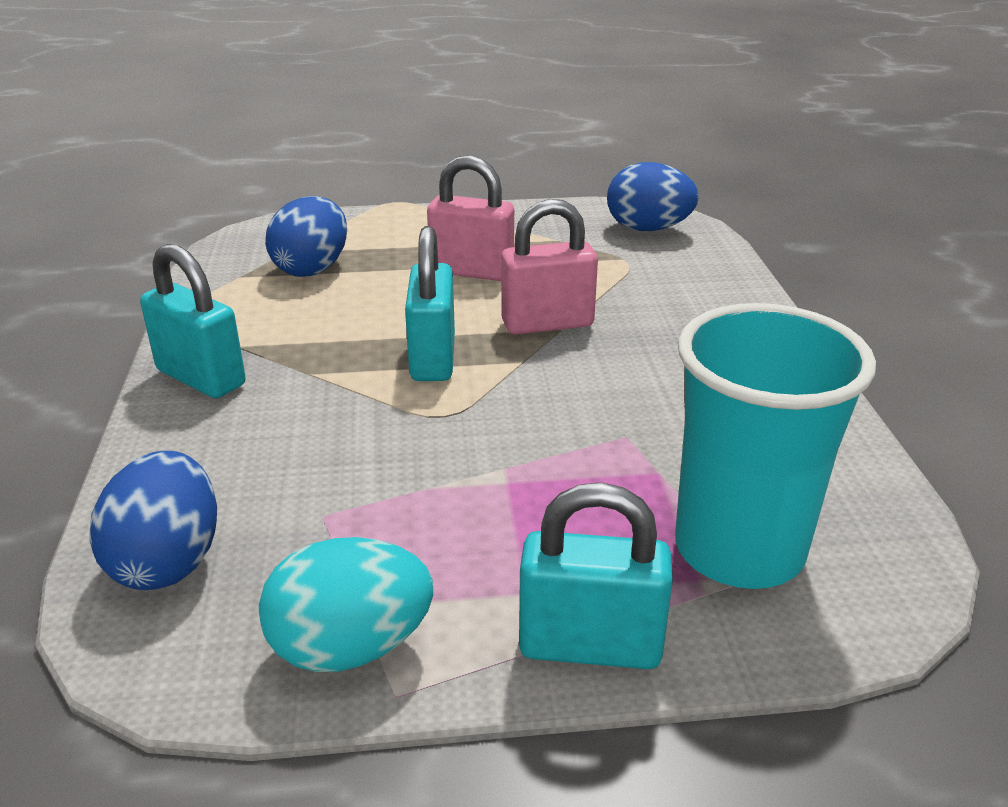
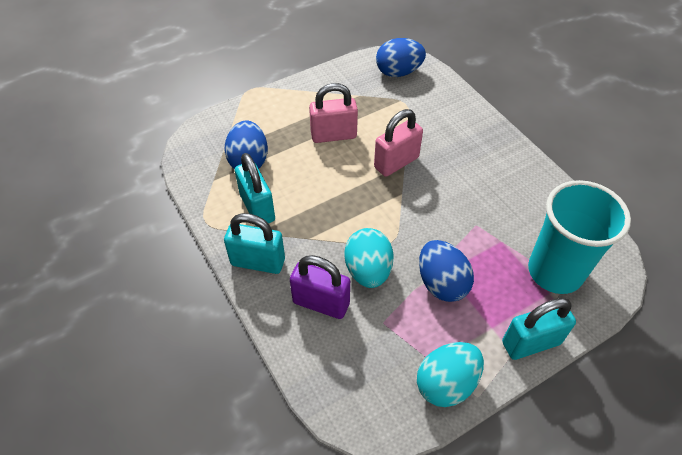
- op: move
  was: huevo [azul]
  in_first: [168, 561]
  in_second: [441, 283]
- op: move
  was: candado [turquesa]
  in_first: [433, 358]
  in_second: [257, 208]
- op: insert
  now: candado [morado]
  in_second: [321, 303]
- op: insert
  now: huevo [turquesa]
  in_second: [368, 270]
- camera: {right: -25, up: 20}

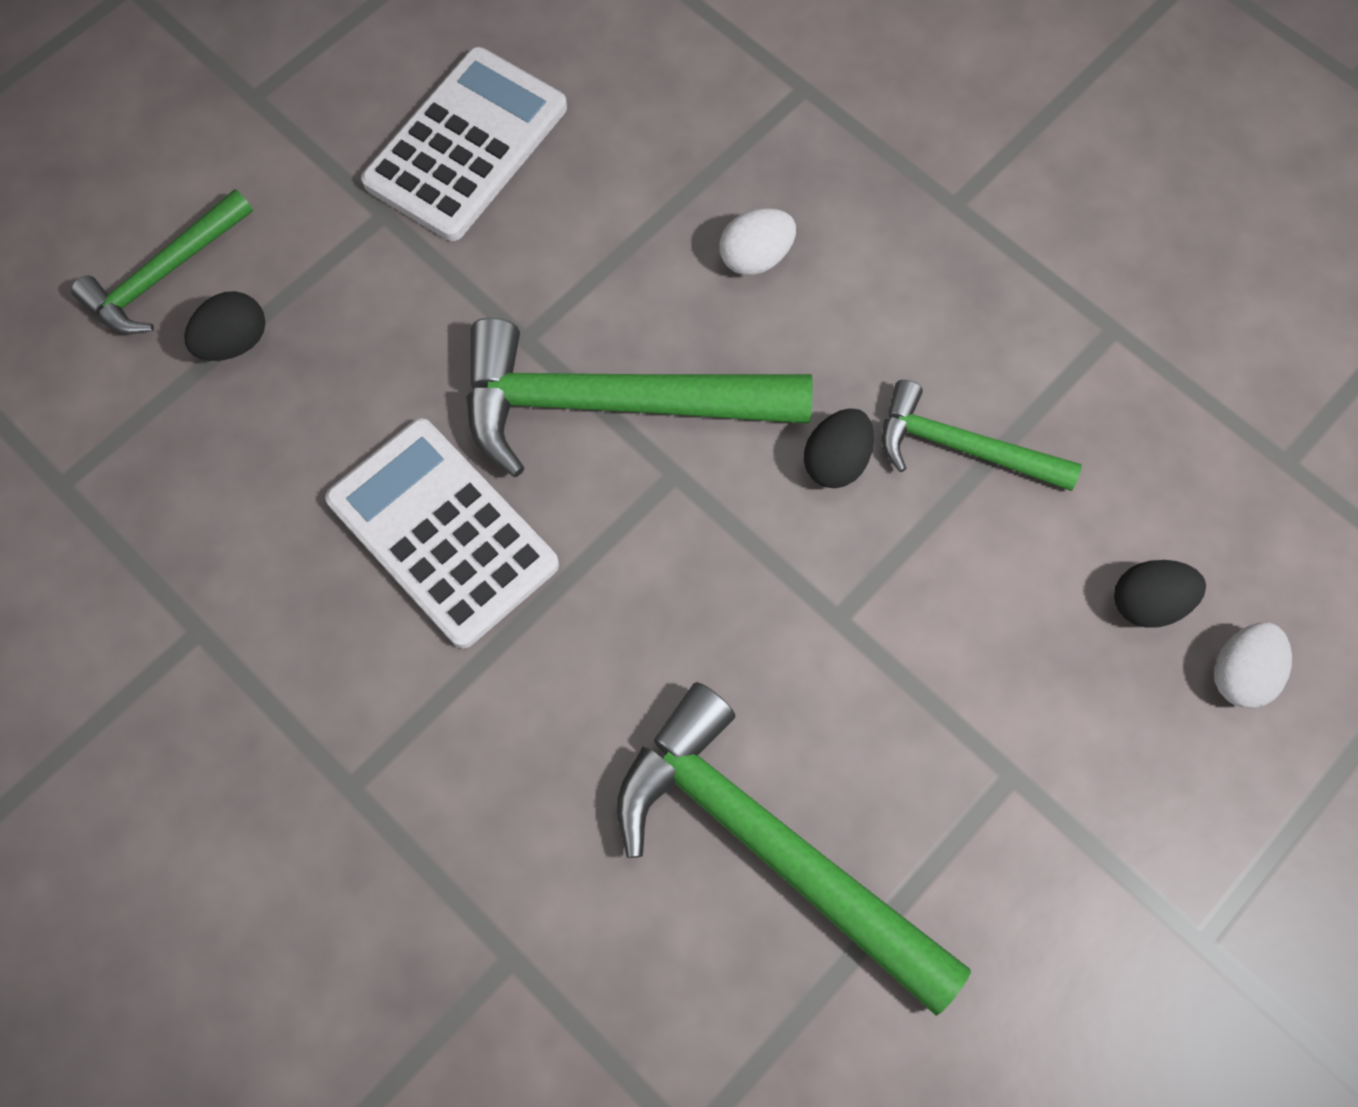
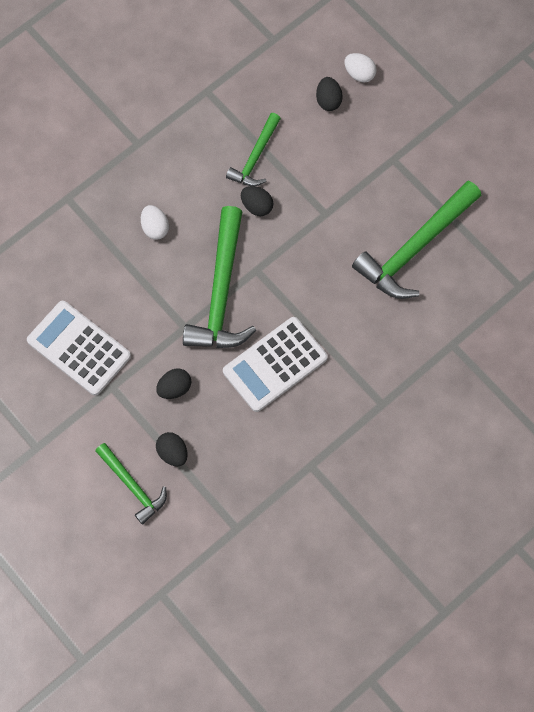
- op: insert
  now: huevo [negro]
  in_second: [174, 388]
- camera: {right: -85, up: 0}

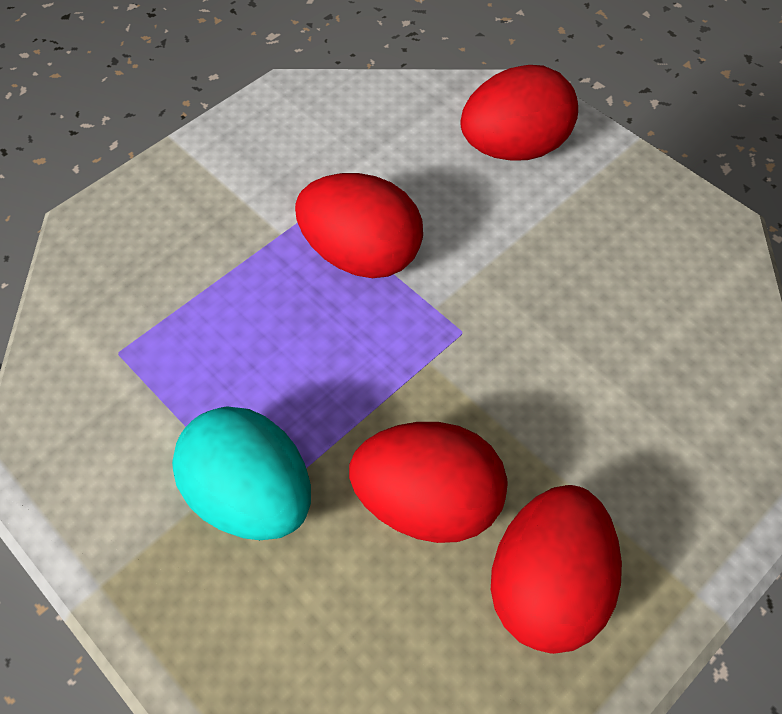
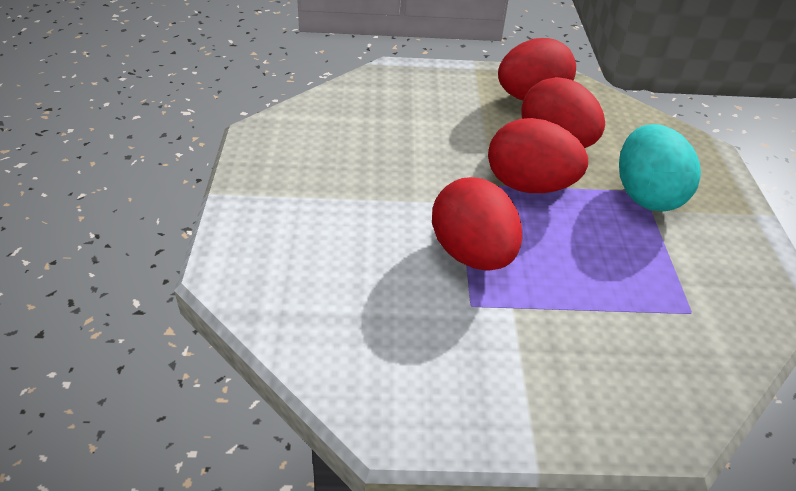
- op: move
  was: huevo [rojo]
  in_first: [514, 147]
  in_second: [529, 186]
- camera: {right: -140, up: -15}

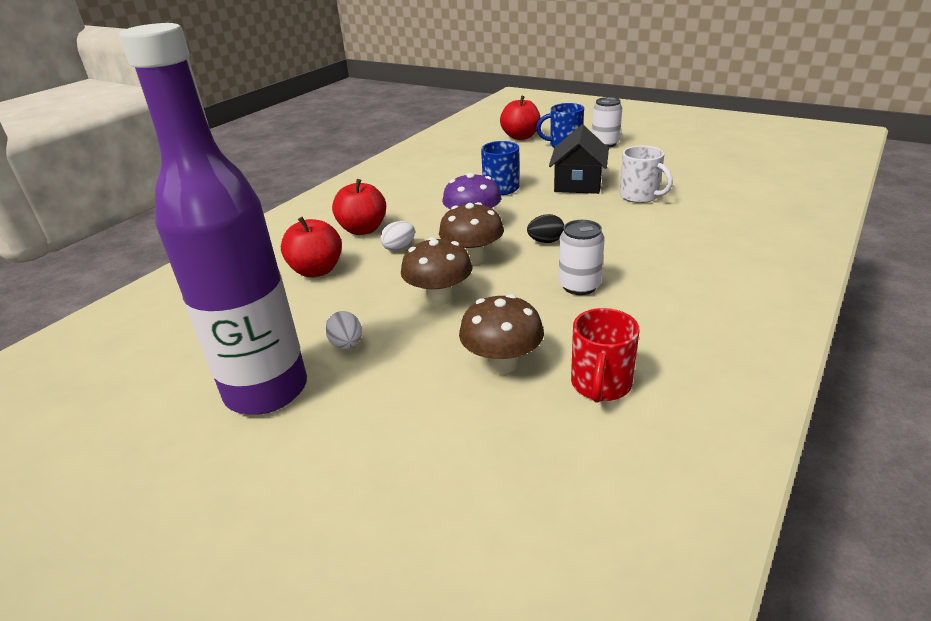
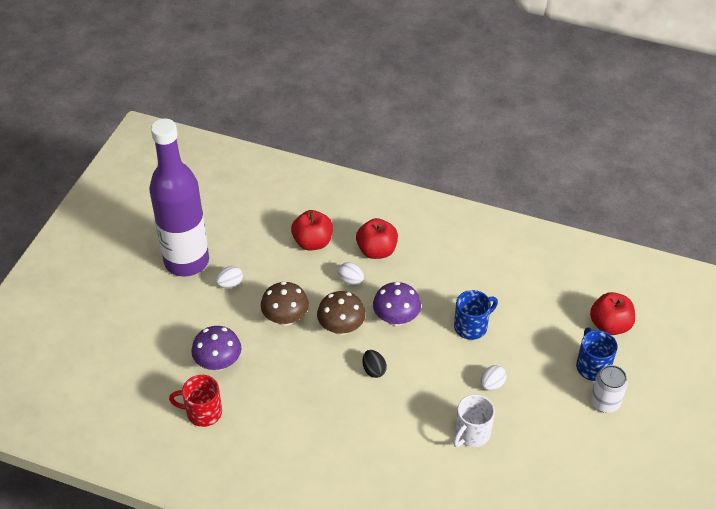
- op: recolor
  was: seta [marrón]
  now: seta [morado]
  in_first: [502, 363]
  in_second: [218, 363]
- op: replace
  was: casa [negro]
  now: huevo [blanco]
  in_first: [578, 183]
  in_second: [492, 384]
- op: delete
  was: lata [blanco]
  in_first: [579, 286]
- camera: {right: 75, up: 15}

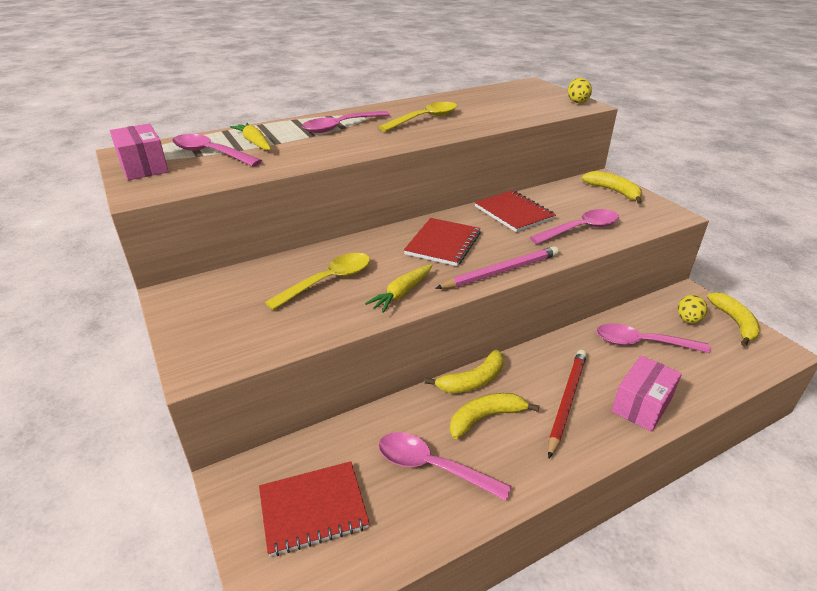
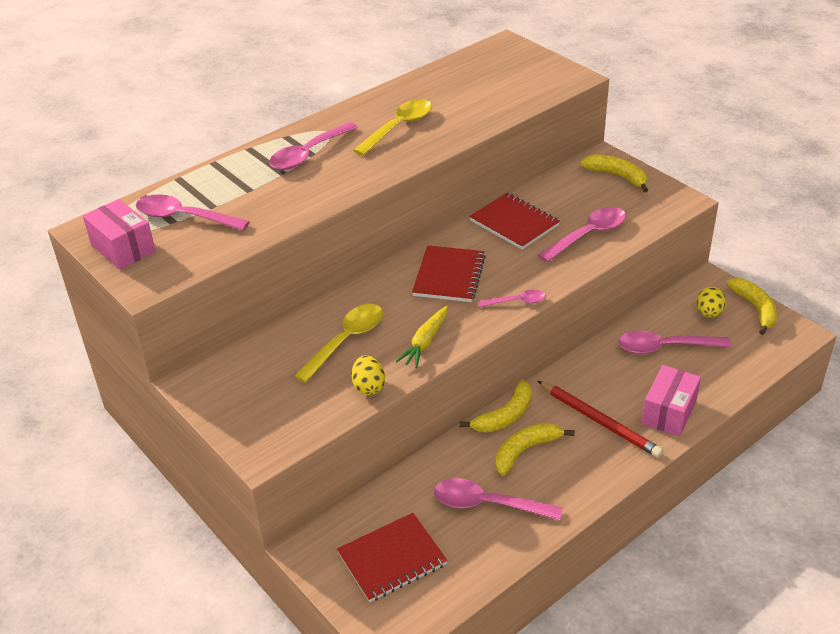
- op: delete
  was: zanahoria [amarillo]
  in_first: [254, 142]
- op: replace
  was: lápiz [rosa]
  now: cuchara [rosa]
  in_first: [501, 272]
  in_second: [516, 302]
- op: rotate
  was: lápiz [rojo]
  in_first: [567, 401]
  in_second: [599, 421]
  clockwise: 120
- op: move
  was: huevo [amarillo]
  in_first: [577, 101]
  in_second: [368, 387]
- camera: {right: -10, up: 5}

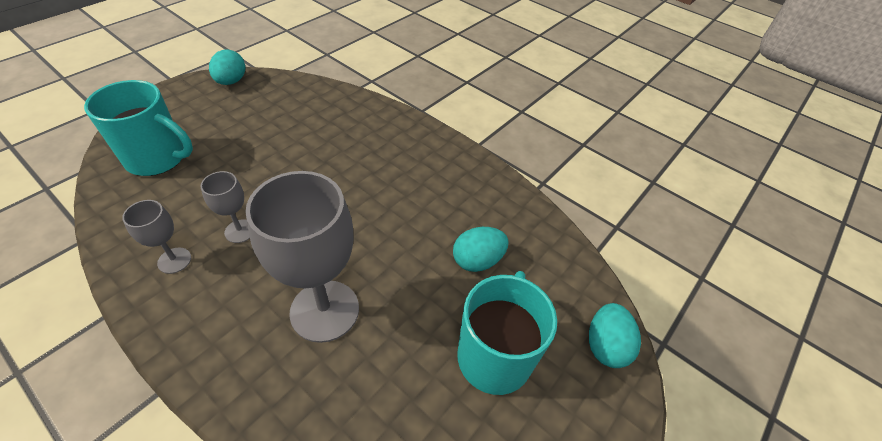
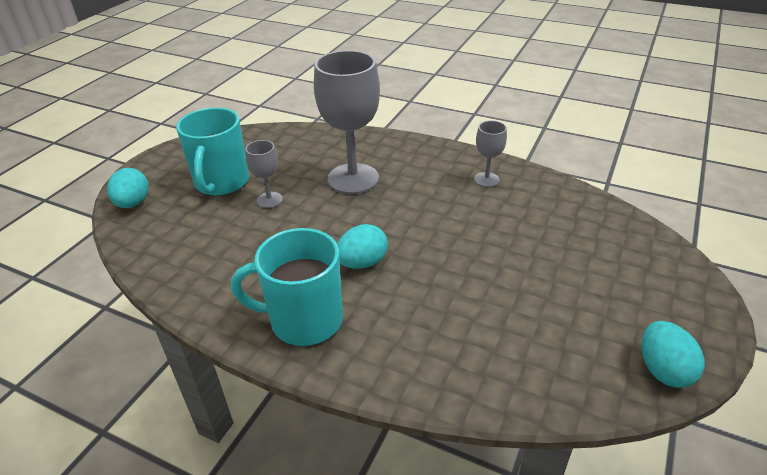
- op: move
  was: taza [turquesa]
  in_first: [157, 158]
  in_second: [304, 320]
- op: move
  was: copa [gris]
  in_first: [240, 231]
  in_second: [269, 200]
- op: move
  was: huevo [turquesa]
  in_first: [477, 260]
  in_second: [362, 263]
- camera: {right: 170, up: -10}

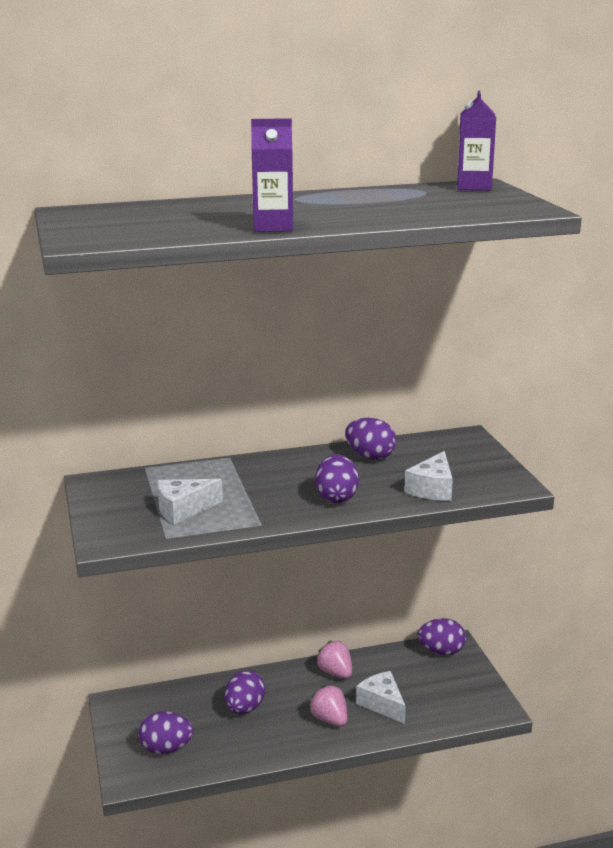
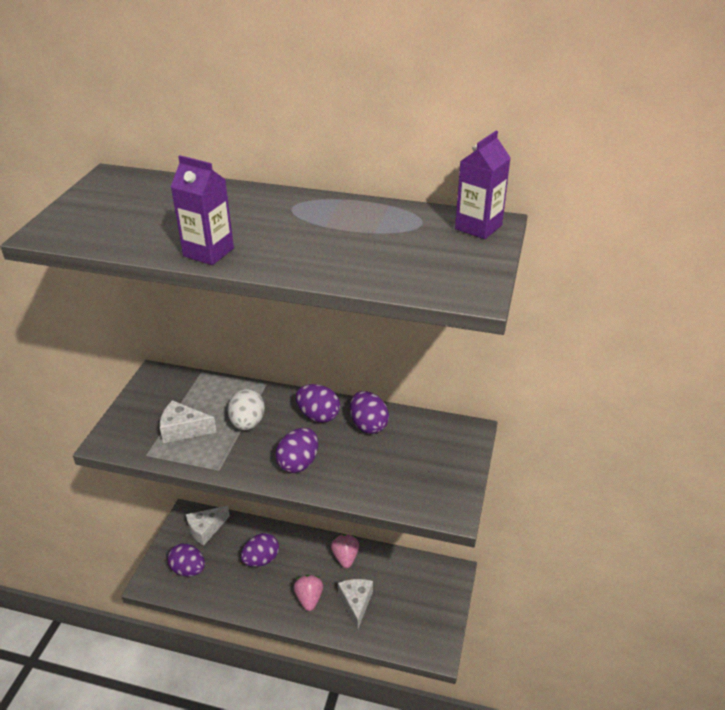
- op: move
  was: queso [blanco]
  in_first: [432, 489]
  in_second: [206, 529]
- op: move
  was: huevo [morado]
  in_first: [441, 651]
  in_second: [318, 416]
- op: insert
  now: huevo [blanco]
  in_second: [247, 423]
- camera: {right: 30, up: 15}

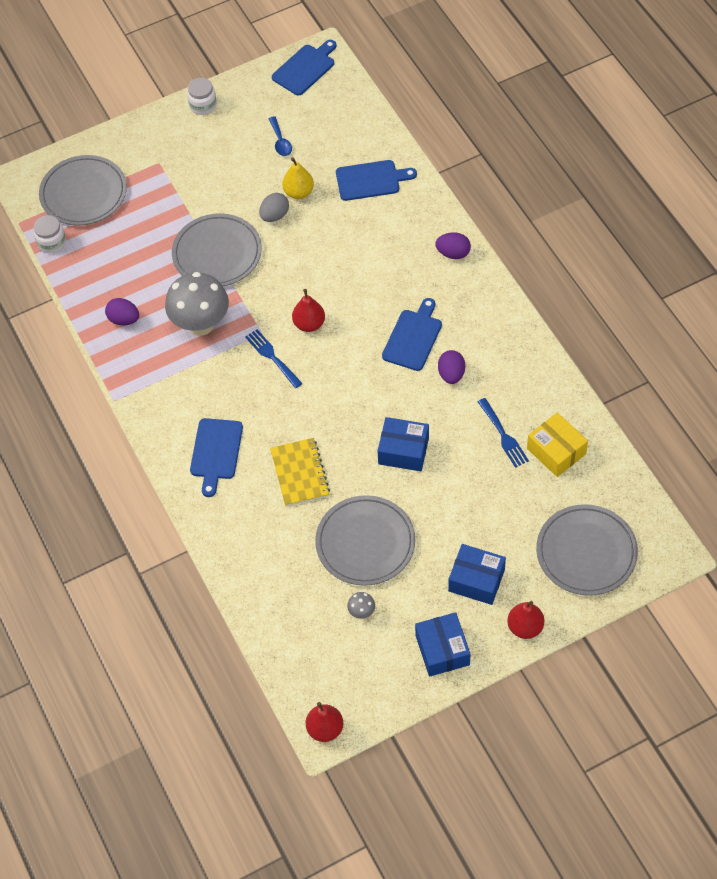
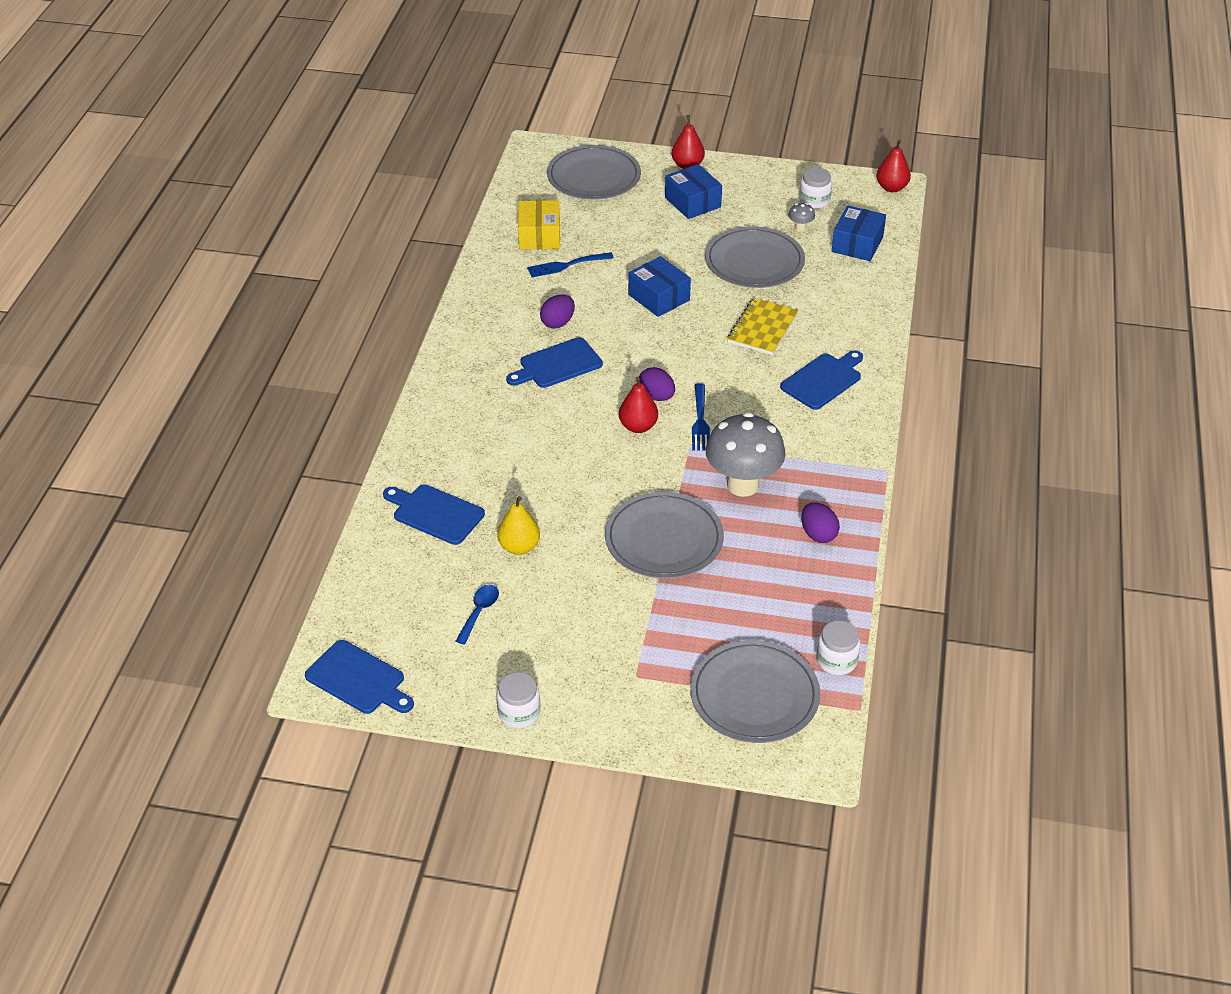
- op: delete
  was: huevo [gris]
  in_first: [274, 215]
- op: rotate
  was: tabla de cortar [azul]
  in_first: [305, 68]
  in_second: [358, 679]
  clockwise: -135
- op: move
  was: caja [azul]
  in_first: [442, 650]
  in_second: [857, 244]
- op: move
  was: huevo [morado]
  in_first: [453, 253]
  in_second: [656, 396]
- op: rotate
  was: tenedor [azul]
  in_first: [503, 435]
  in_second: [567, 265]
  clockwise: -120
- op: insert
  now: tarro [blanco]
  in_second: [814, 201]
- camera: {right: -145, up: -15}

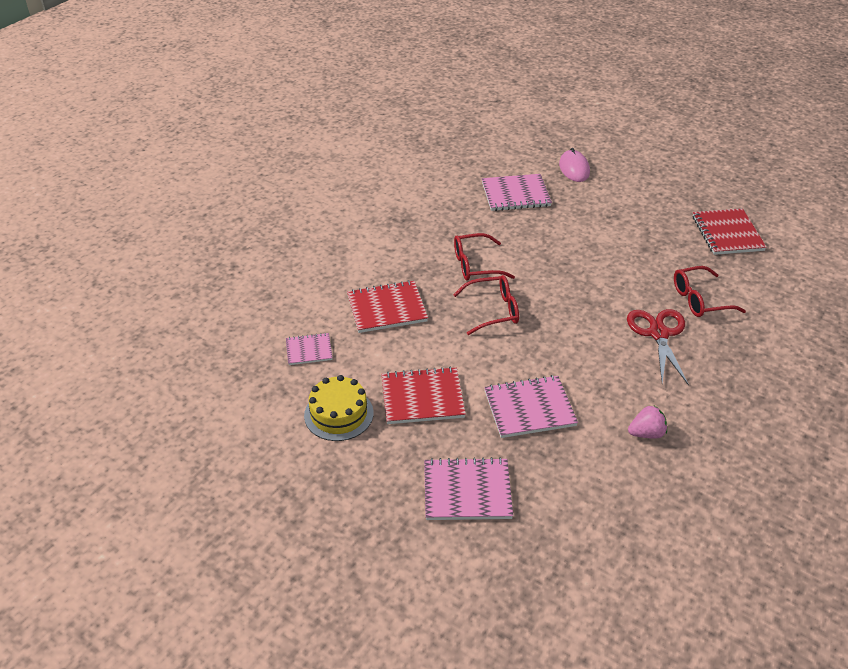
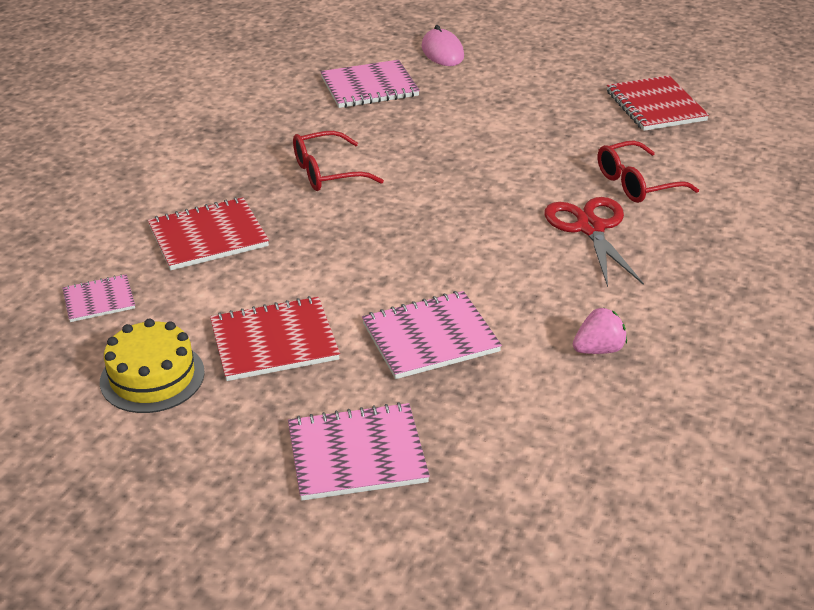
- op: delete
  was: gafas [rojo]
  in_first: [493, 310]
- camera: {right: -10, up: -5}

